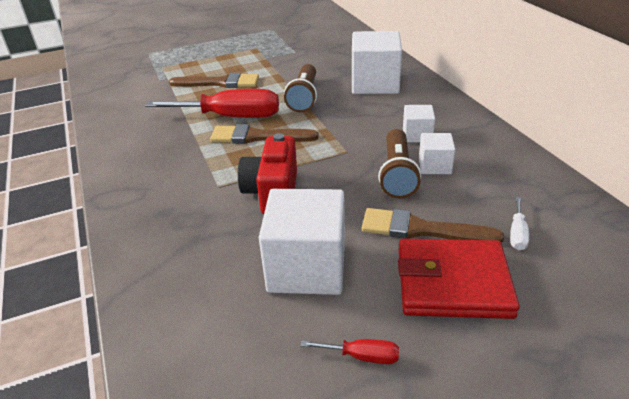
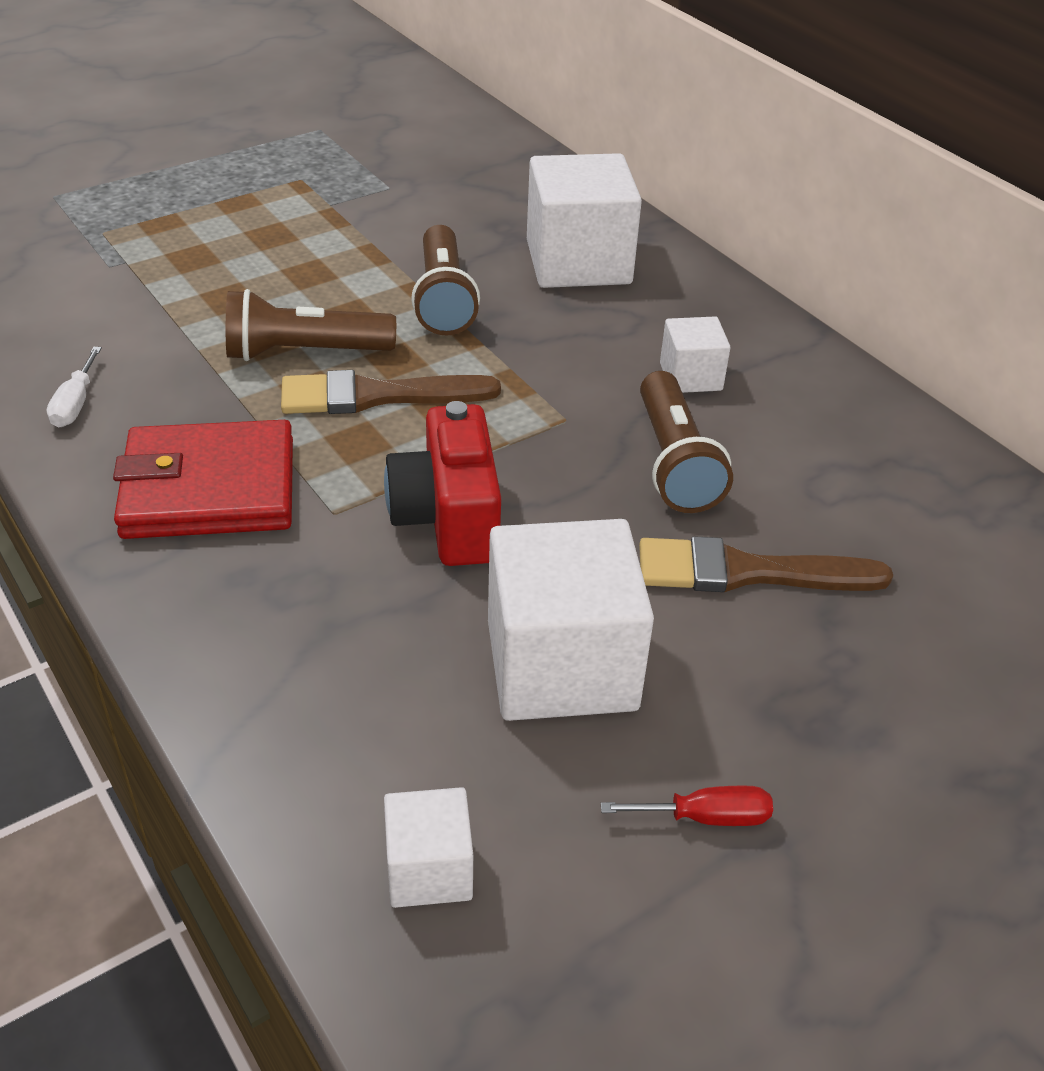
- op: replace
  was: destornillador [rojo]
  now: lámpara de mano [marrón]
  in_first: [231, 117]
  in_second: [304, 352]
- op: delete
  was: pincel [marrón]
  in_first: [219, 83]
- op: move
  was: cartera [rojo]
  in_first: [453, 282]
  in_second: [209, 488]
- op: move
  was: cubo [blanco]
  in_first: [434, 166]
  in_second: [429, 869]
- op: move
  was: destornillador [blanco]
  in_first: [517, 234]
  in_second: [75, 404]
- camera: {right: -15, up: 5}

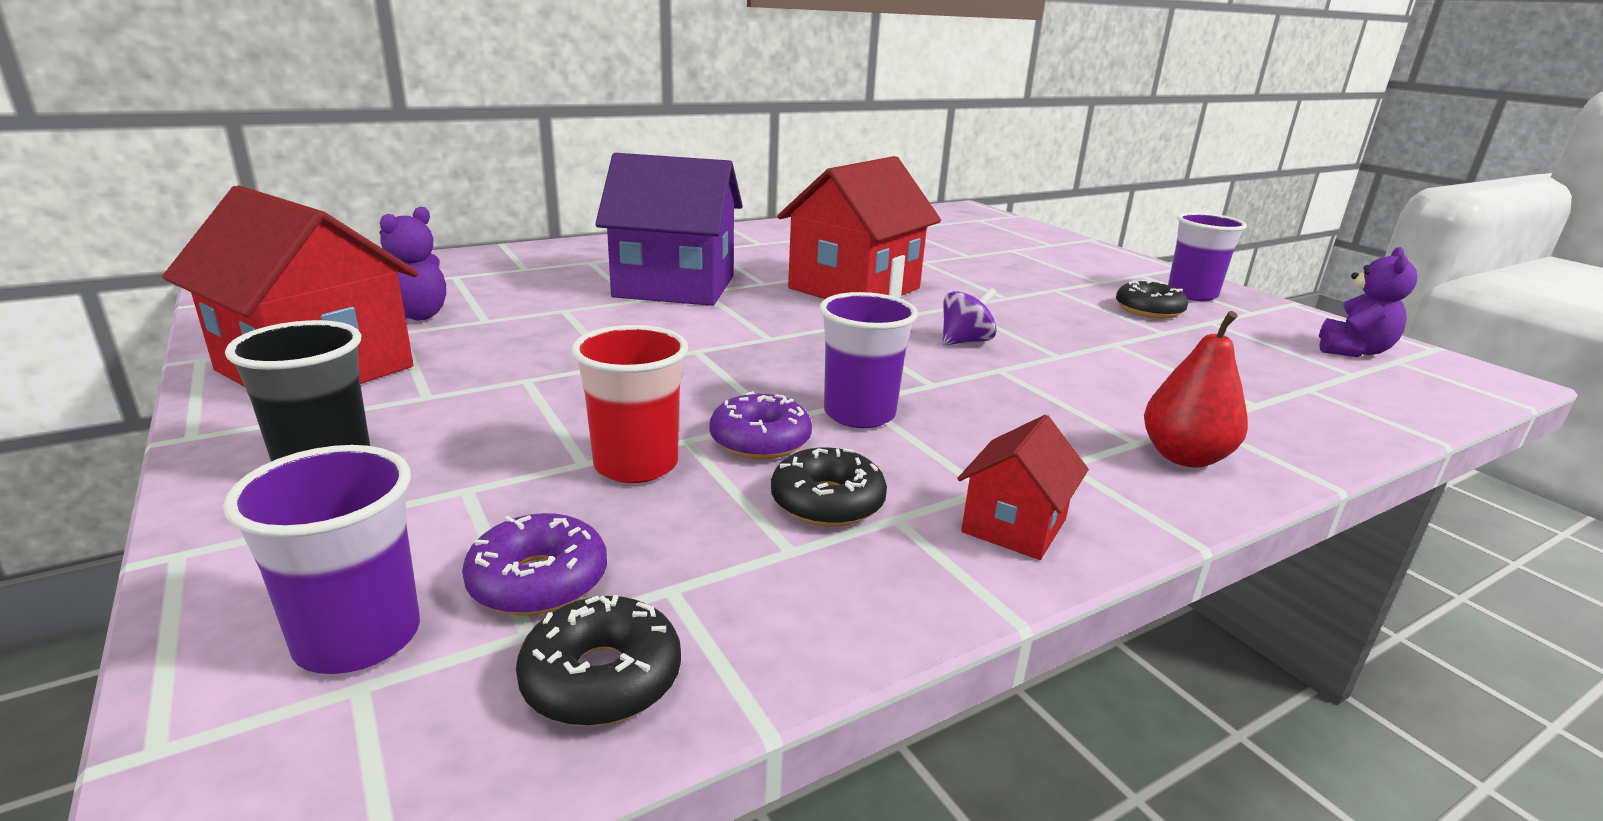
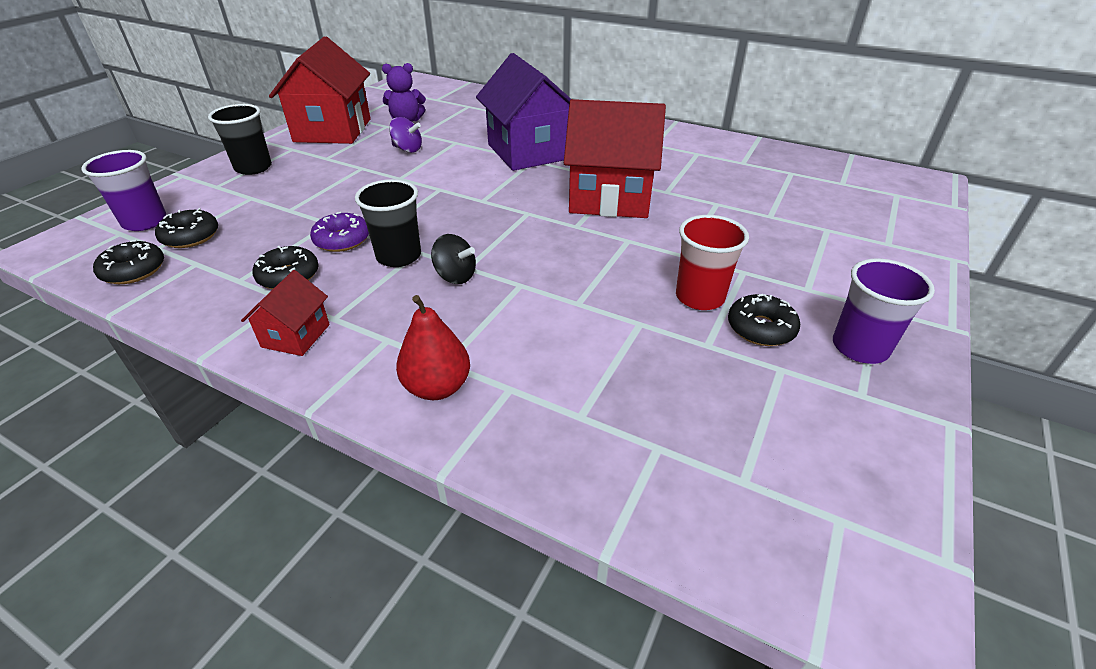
- op: recolor
  was: rosquilla [morado]
  now: rosquilla [negro]
  in_first: [538, 581]
  in_second: [190, 236]
- op: move
  was: vaso [rojo]
  in_first: [636, 465]
  in_second: [699, 297]
- op: recolor
  was: vaso [morado]
  now: vaso [negro]
  in_first: [859, 414]
  in_second: [399, 256]
- op: move
  was: peonza [morado]
  in_first: [965, 341]
  in_second: [407, 149]
- op: rotate
  was: casa [rojo]
  in_first: [1014, 526]
  in_second: [296, 336]
  clockwise: -75
- op: delete
  was: osito [morado]
  in_first: [1352, 351]
- op: insert
  now: peonza [negro]
  in_second: [455, 276]
- camera: {right: 60, up: 15}

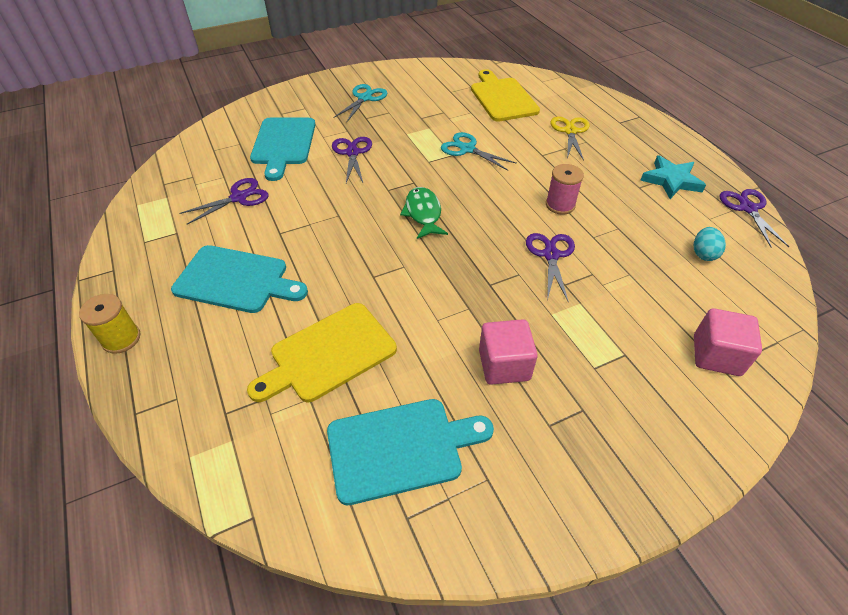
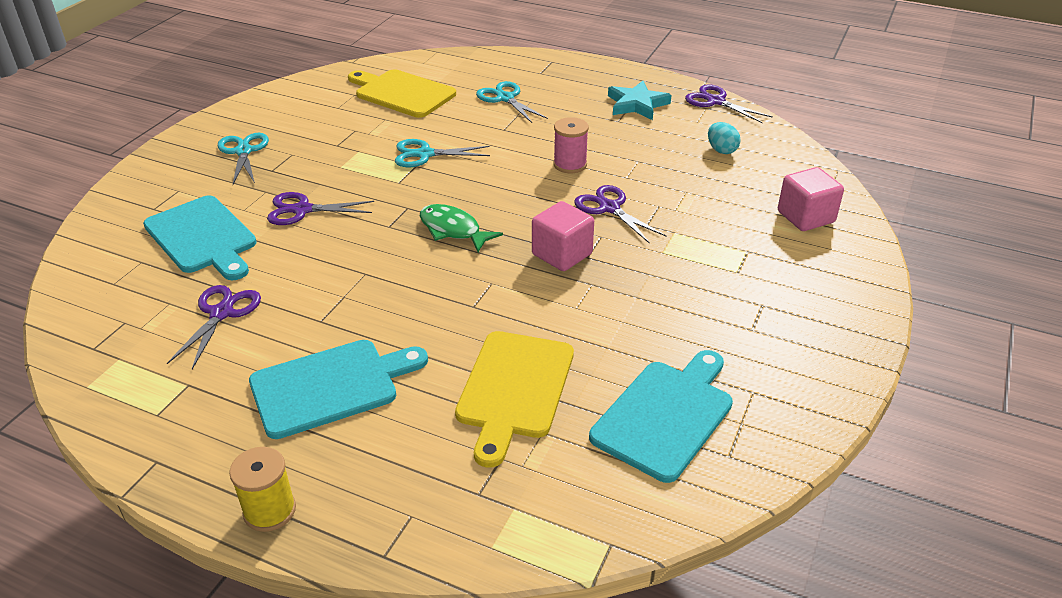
- op: rotate
  was: tijeras [morado]
  in_first: [352, 153]
  in_second: [302, 210]
  clockwise: -45
- op: move
  was: cubo [rosa]
  in_first: [504, 365]
  in_second: [562, 254]
- op: recolor
  was: tijeras [amarillo]
  now: tijeras [turquesa]
  in_first: [570, 131]
  in_second: [505, 98]
- camera: {right: -40, up: -10}

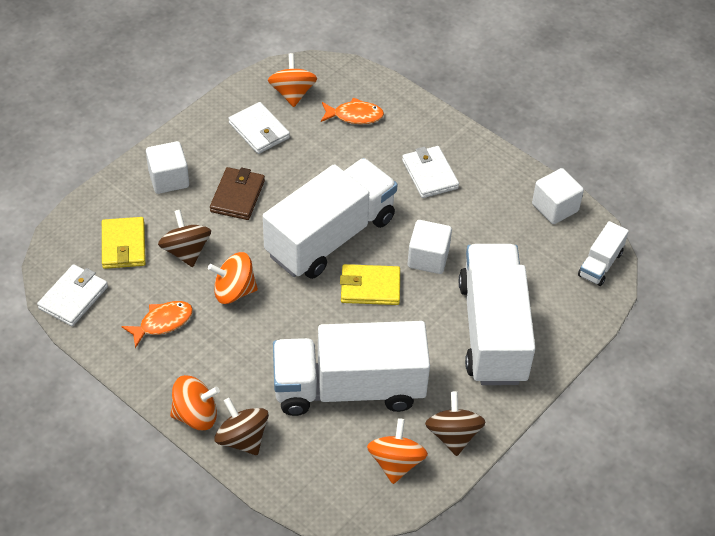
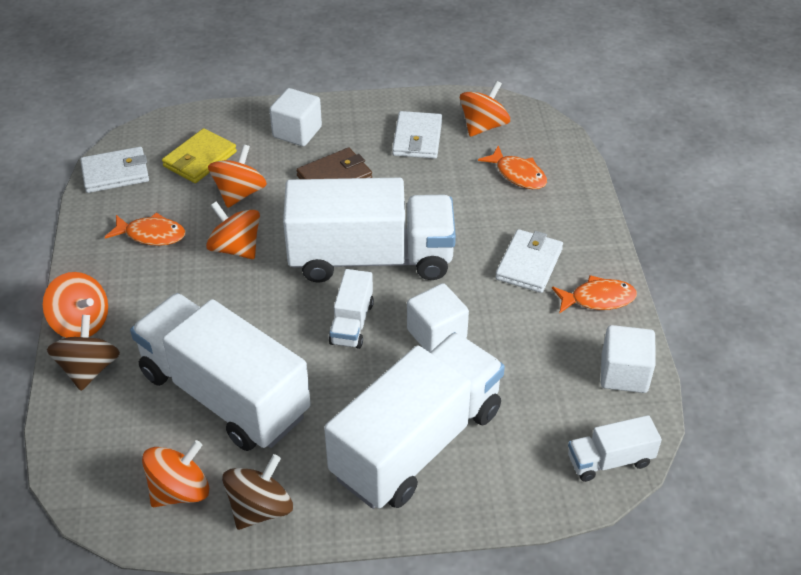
- op: recolor
  was: peonza [marrón]
  now: peonza [naranja]
  in_first: [186, 251]
  in_second: [239, 193]
- op: replace
  was: cartera [amarillo]
  now: camión [blanco]
  in_first: [370, 287]
  in_second: [352, 323]
- op: insert
  now: pez [naranja]
  in_second: [598, 299]
- camera: {right: 45, up: -5}

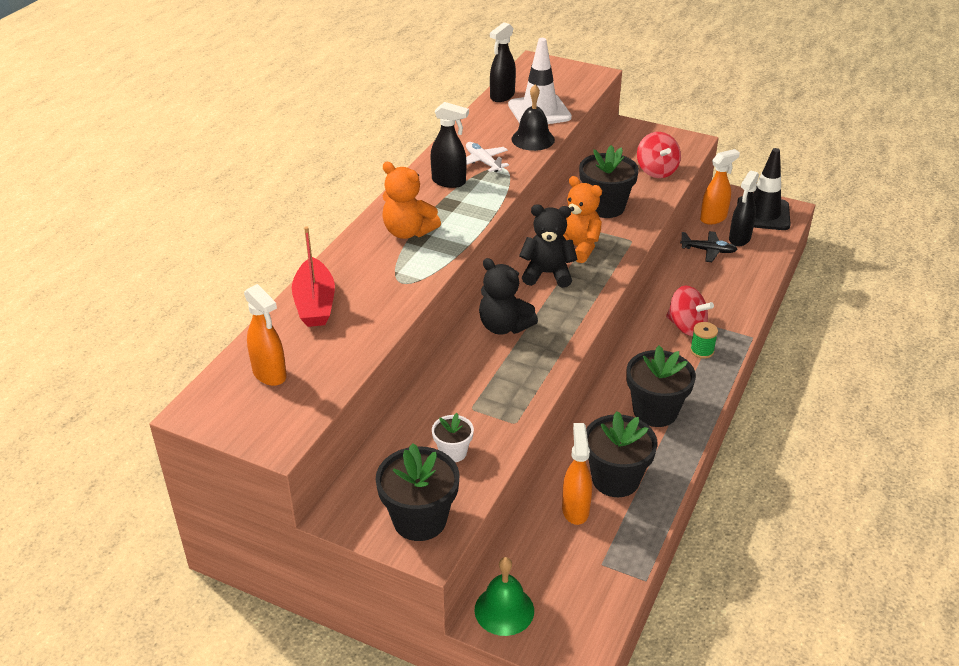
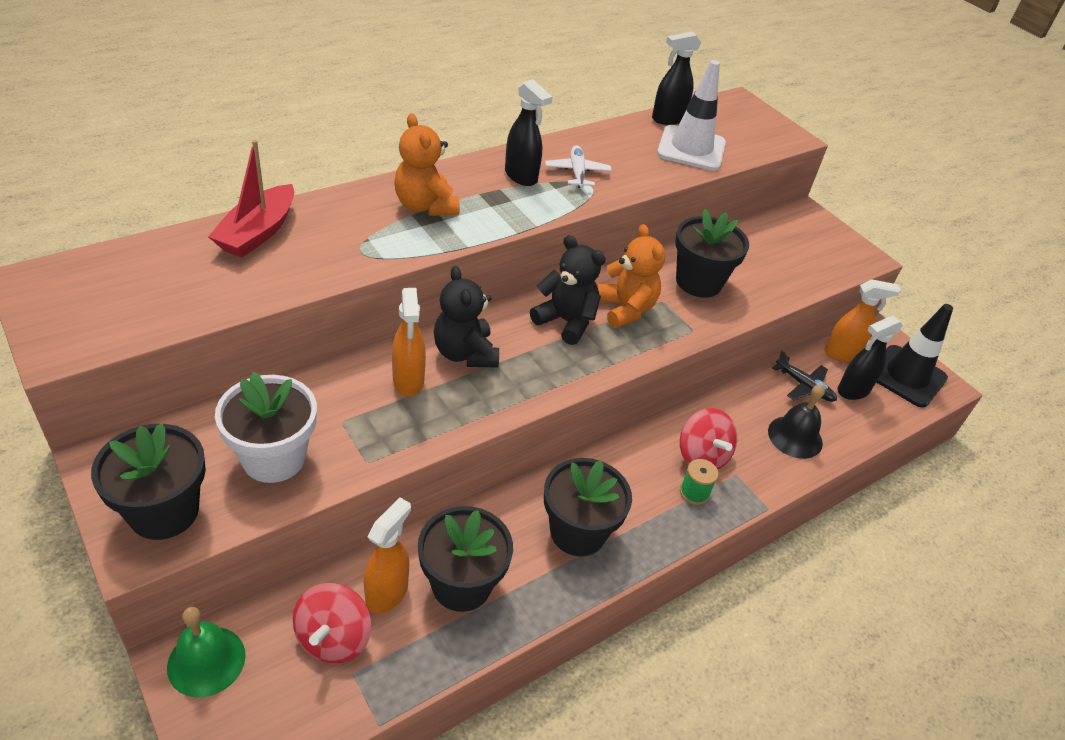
- op: move
  was: pulverizador [naranja]
  in_first: [270, 374]
  in_second: [408, 381]
- op: resize
  was: maceta [blanco]
  in_first: [453, 452]
  in_second: [274, 458]
  ratio: 1.84
- op: move
  was: campana [negro]
  in_first: [533, 139]
  in_second: [795, 437]
- op: move
  was: peonza [rojo]
  in_first: [656, 171]
  in_second: [333, 638]
- camera: {right: 25, up: 5}

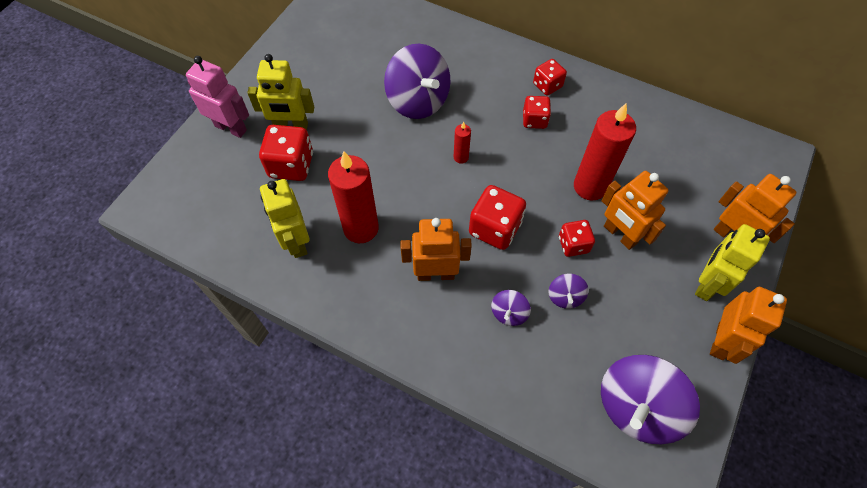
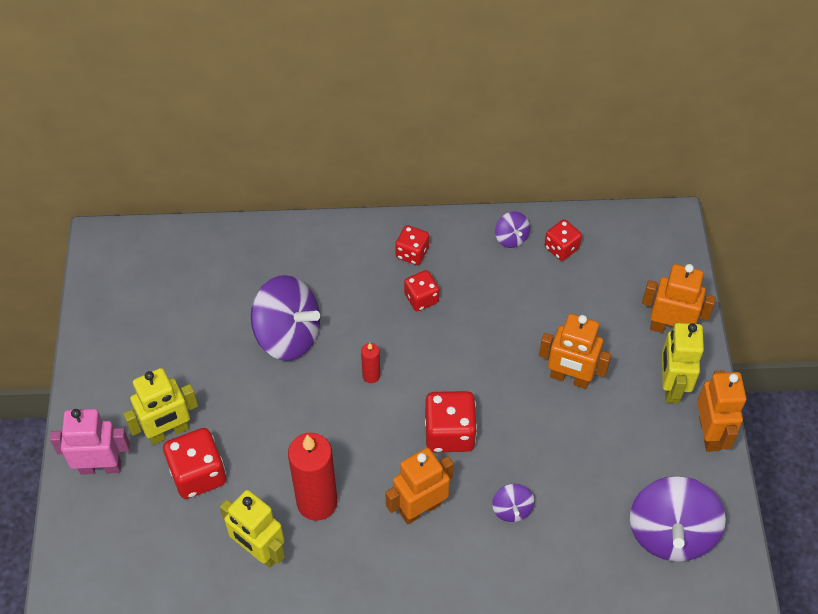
- op: move
  was: peonza [morado]
  in_first: [565, 297]
  in_second: [511, 238]
- op: move
  was: dado [rojo]
  in_first: [573, 244]
  in_second: [561, 248]
- op: delete
  was: vela [rojo]
  in_first: [590, 186]
- camera: {right: -30, up: -5}

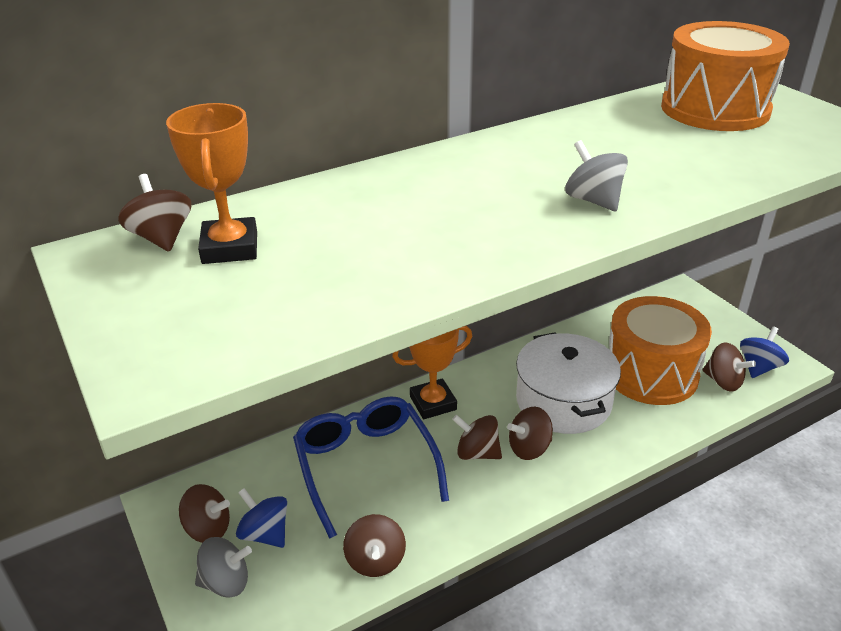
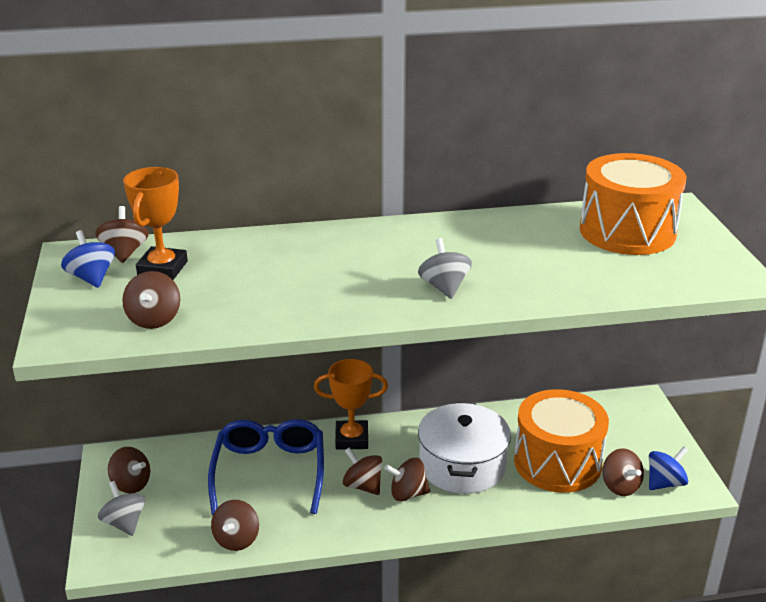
- op: rotate
  was: peonza [gris]
  in_first: [226, 582]
  in_second: [124, 523]
  clockwise: -135
- op: move
  was: peonza [azul]
  in_first: [265, 533]
  in_second: [91, 278]
- op: insert
  now: peonza [marrón]
  in_second: [154, 319]
- camera: {right: 20, up: -5}

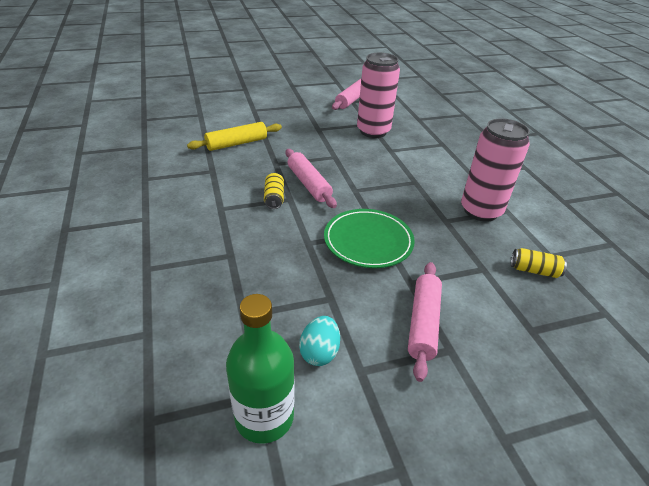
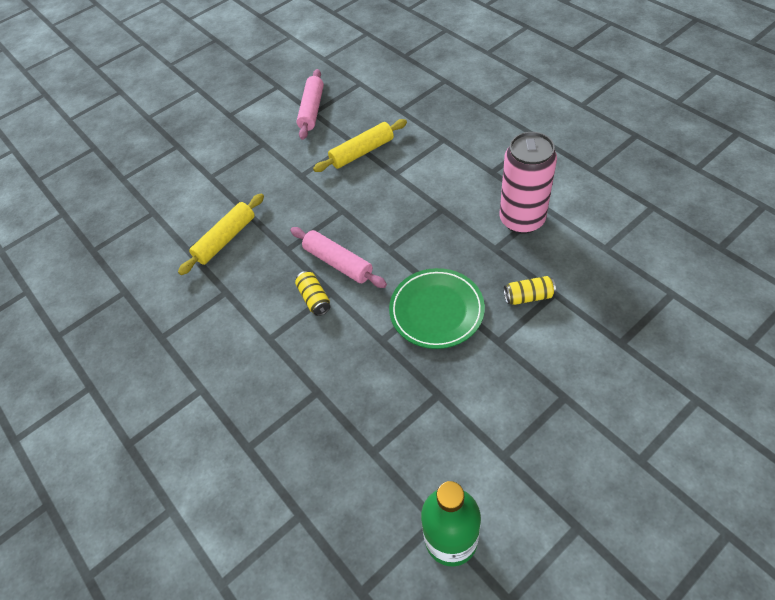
- op: delete
  was: huevo [turquesa]
  in_first: [319, 352]
- op: replace
  was: lata [rosa]
  now: rodillo [amarillo]
  in_first: [373, 131]
  in_second: [362, 152]
- op: delete
  was: rodillo [rosa]
  in_first: [423, 323]
- op: move
  was: lata [amarillo]
  in_first: [534, 270]
  in_second: [528, 296]
- camera: {right: -15, up: 15}

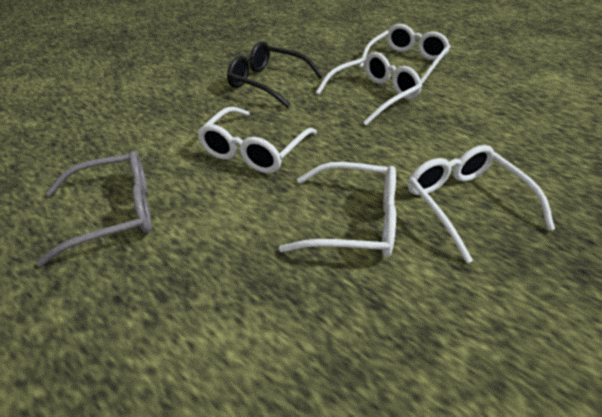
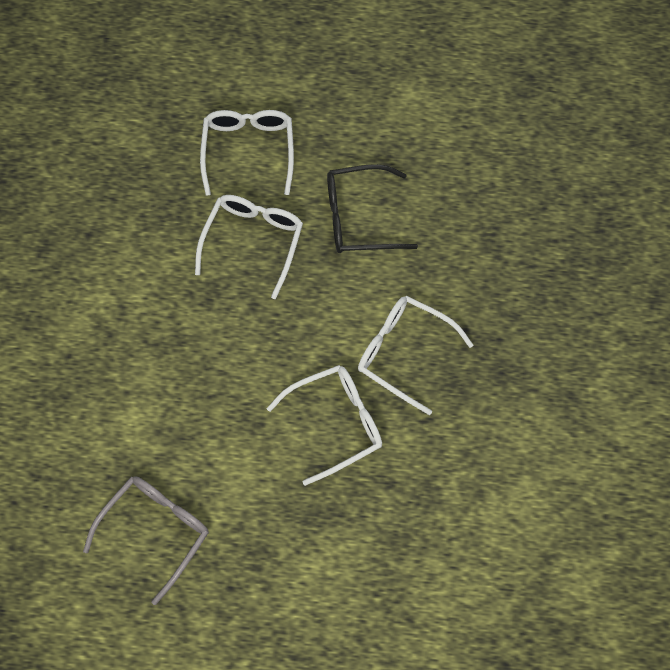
- op: delete
  was: gafas [blanco]
  in_first: [254, 150]
- op: move
  was: gafas [negro]
  in_first: [268, 83]
  in_second: [359, 217]
- camera: {right: -35, up: 25}

